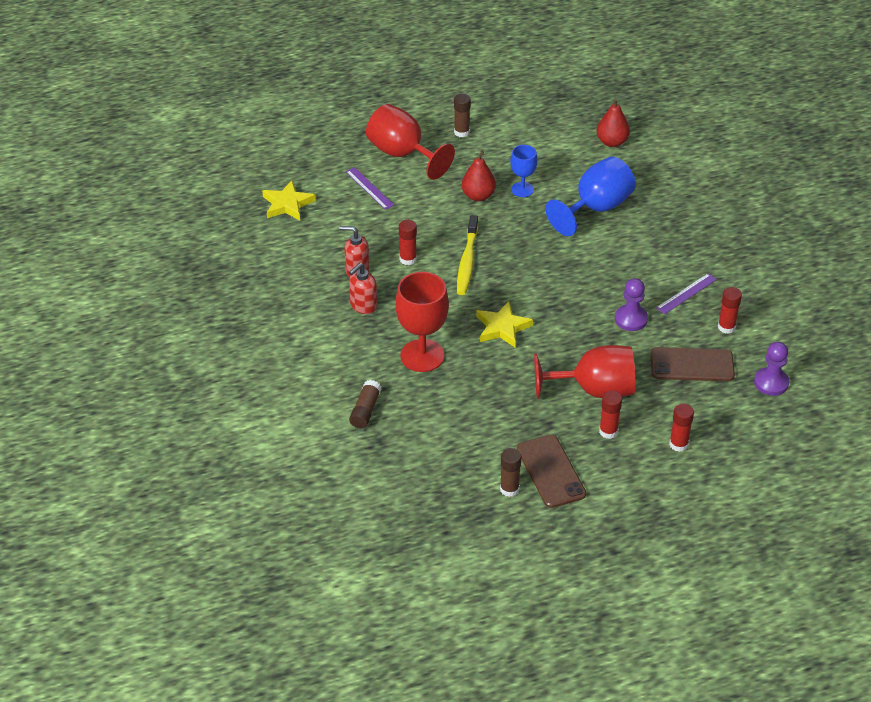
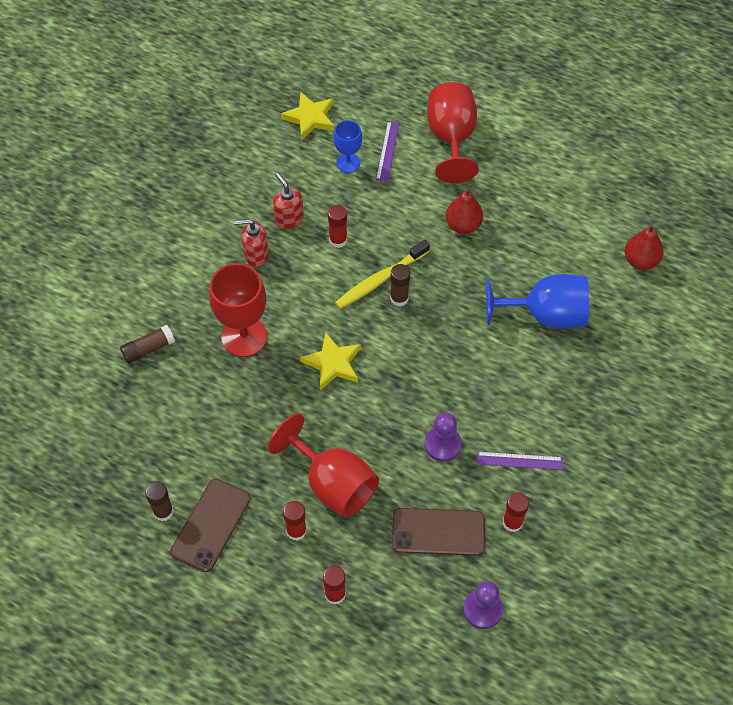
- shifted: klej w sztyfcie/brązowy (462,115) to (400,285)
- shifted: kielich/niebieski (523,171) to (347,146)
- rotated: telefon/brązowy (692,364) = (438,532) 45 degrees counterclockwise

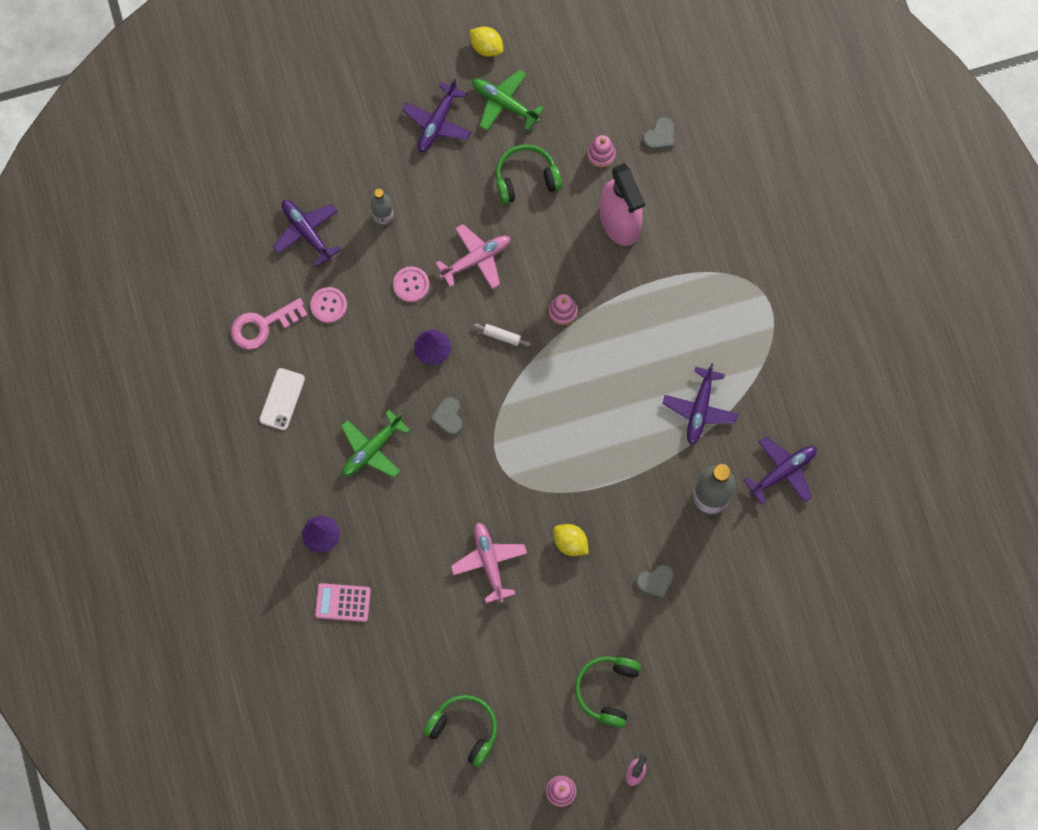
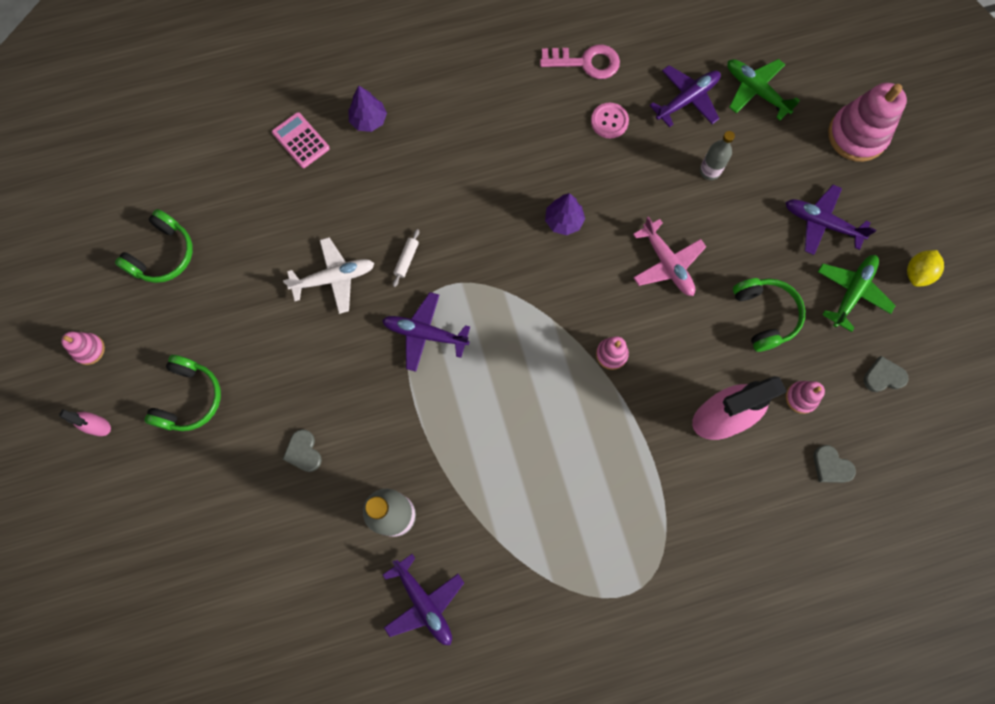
- rotated: klucz/różowy (269,324) = (580,62) 120 degrees clockwise
- gone: telefon/biały (282,399)
- rotated: kalkulator/różowy (343,602) = (301,140) 45 degrees counterclockwise
- shifted: samolot/zielony (375,444) to (764,89)
- gone: guzik/różowy (411,284)
- shifted: serce/szary (446,416) to (886,374)
- repainted: samolot/różowy (489,562) to samolot/biały (328,276)
- shifted: wałek do ciasta/biały (501,335) to (406,258)
- gone: cytryna/żółty (571,540)
- rotated: słuchawki/zielony (608,692) = (182,393) 90 degrees clockwise
- shifted: samolot/fioletowy (700,404) to (426,332)
- new: zabawka nakładanka/różowy (867,122)

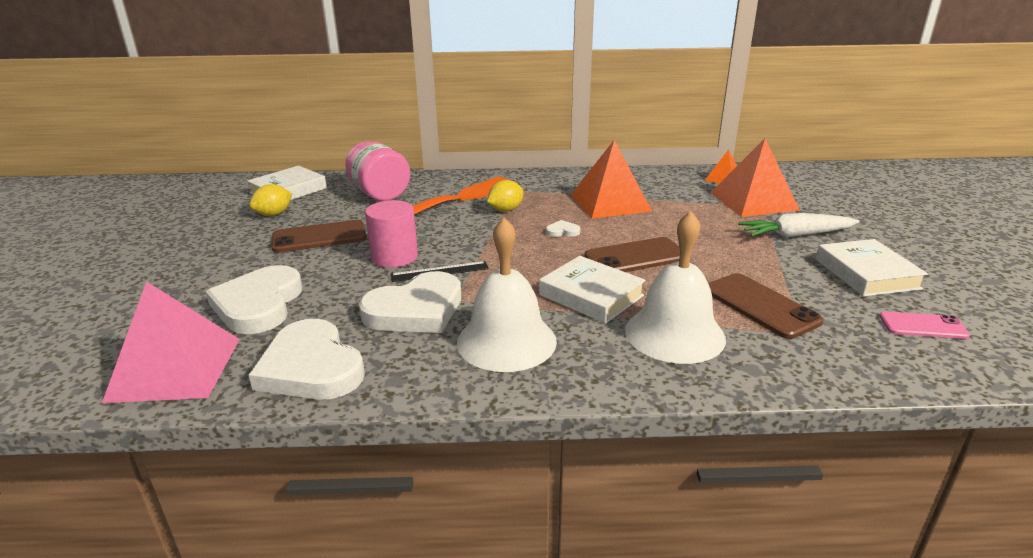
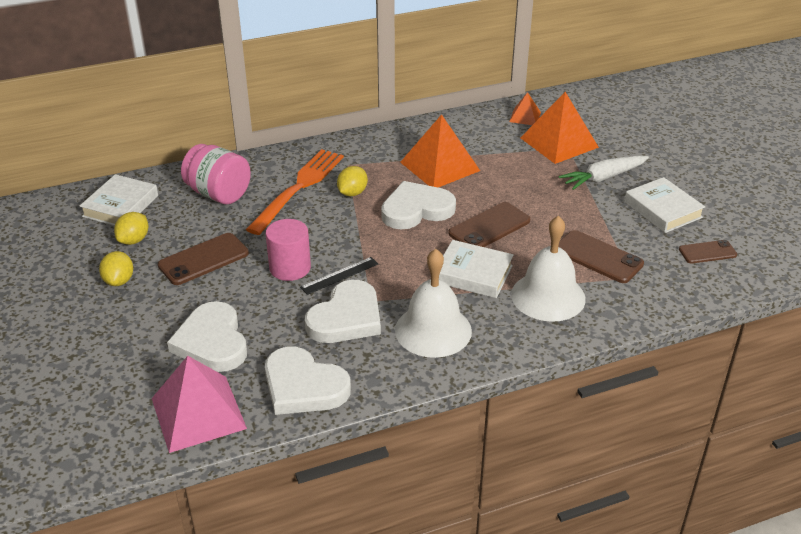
- scaled: serce/biały (563,228) = (418,205) x2.50
- repainted: telefon/różowy (924,325) to telefon/brązowy (708,251)
- new: cytryna/żółty (116,268)

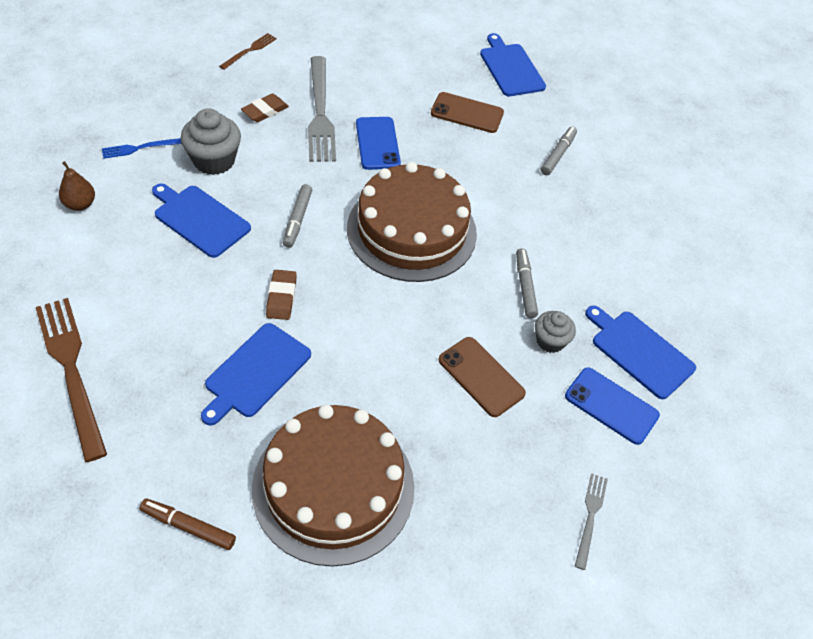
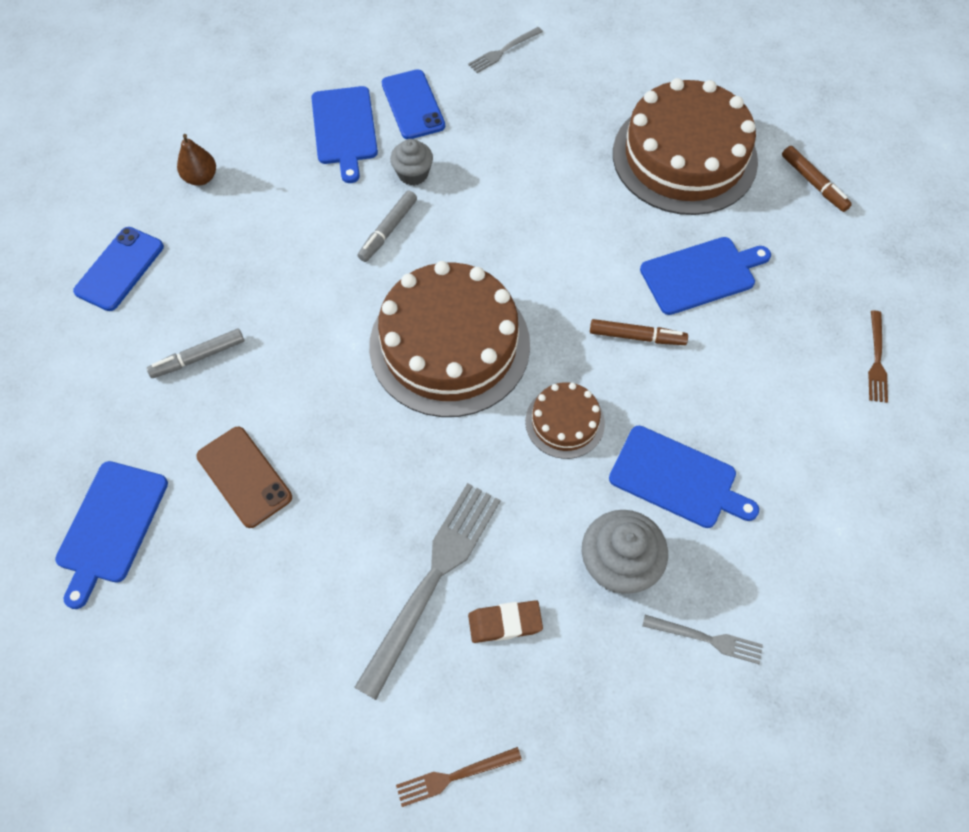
- scaled: widelec/brązowy (71,380) = (878,357) x0.50
- shifted: gruszka/brązowy (77,186) to (196,160)
- repainted: widelec/niebieski (142,148) to widelec/szary (702,639)
- rotated: deska do krojenia/niebieski (201,221) = (684,477) 45 degrees counterclockwise
- swapped: gumka do mazania/brązowy (281,295) to flamaster/brązowy (639,332)
- swapped: flamaster/szary (297,216) to tort/brązowy (565,420)
- shifted: telefon/niebieski (378,143) to (118,269)
- gone: telefon/brązowy (482,377)

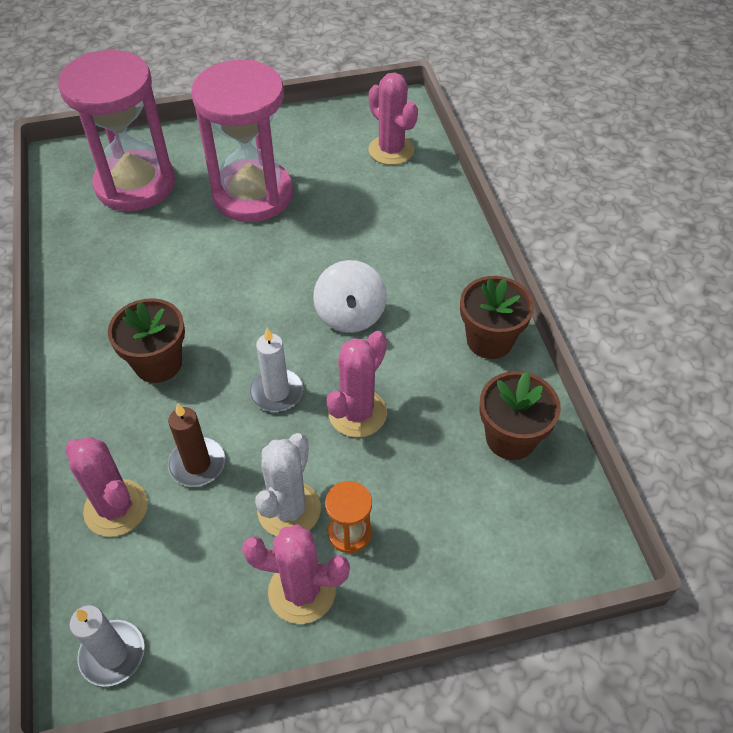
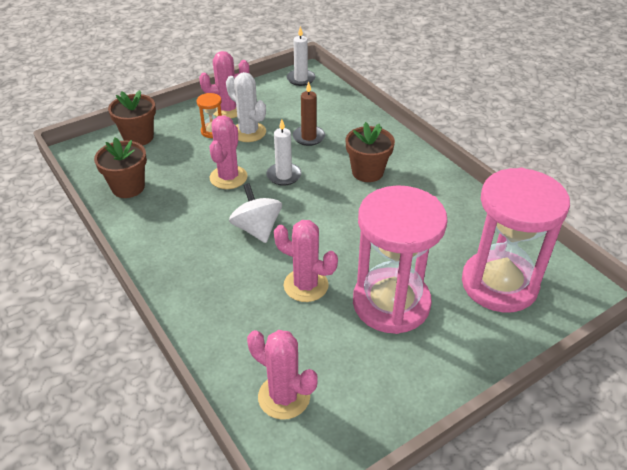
- shifted: kaktus/różowy (106,487) to (306,261)
- rotated: kaktus/biały (288,484) = (246,107) 45 degrees counterclockwise
- shifted: doniczka/brązowy (497,317) to (132,118)

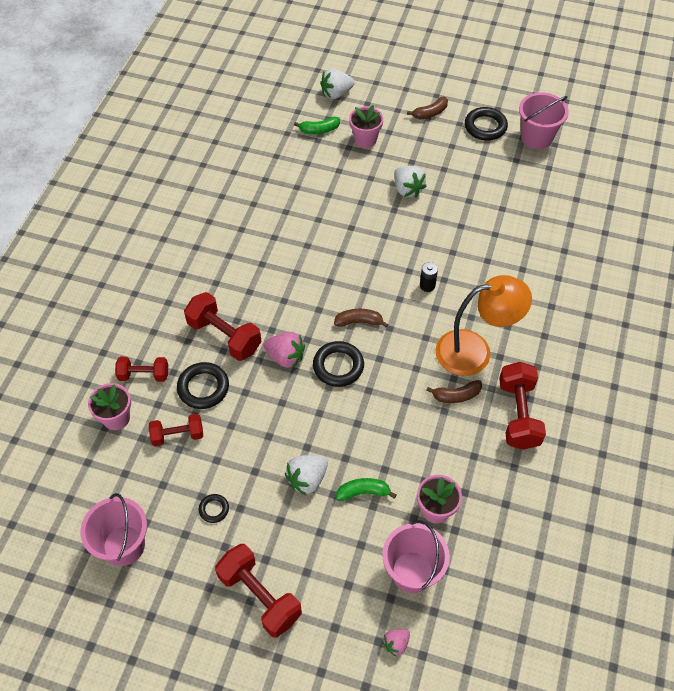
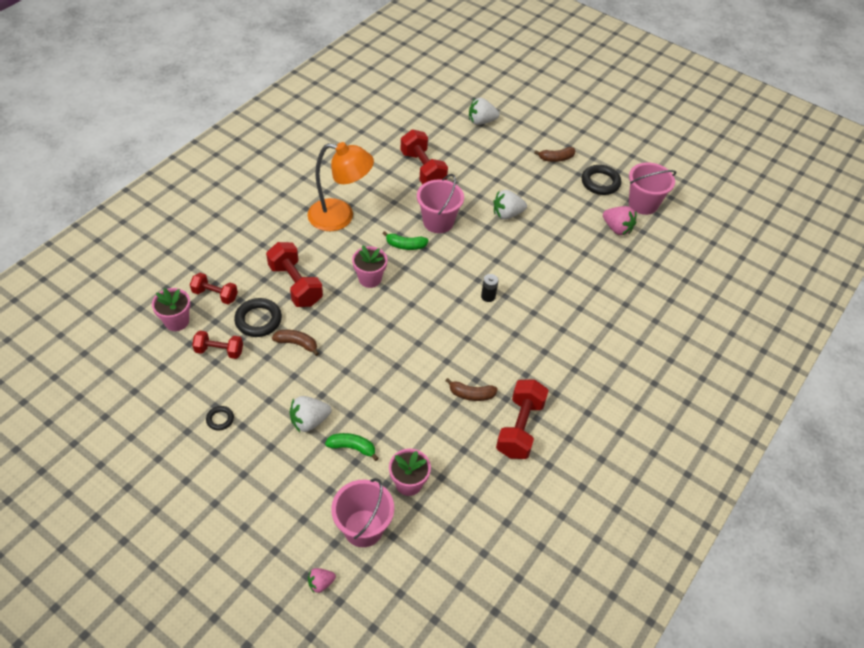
- shifted: wiadro/różowy (114,529) to (440,203)
- shifted: hantel/czerwony (258,591) to (424,156)
- shifted: truskawka/różowy (284,350) to (620,220)
- shifted: banan/zielony (317,125) to (405,240)
- gone: pierścień/czarny (338,364)
- shifted: banan/brązowy (361,318) to (295,343)
- shifted: doniczka/różowy (366,126) to (369,267)
- rotated: truskawka/biały (410,182) = (510,204) 90 degrees clockwise
- shifted: lampka/pomarańczowy (483,325) to (341,186)

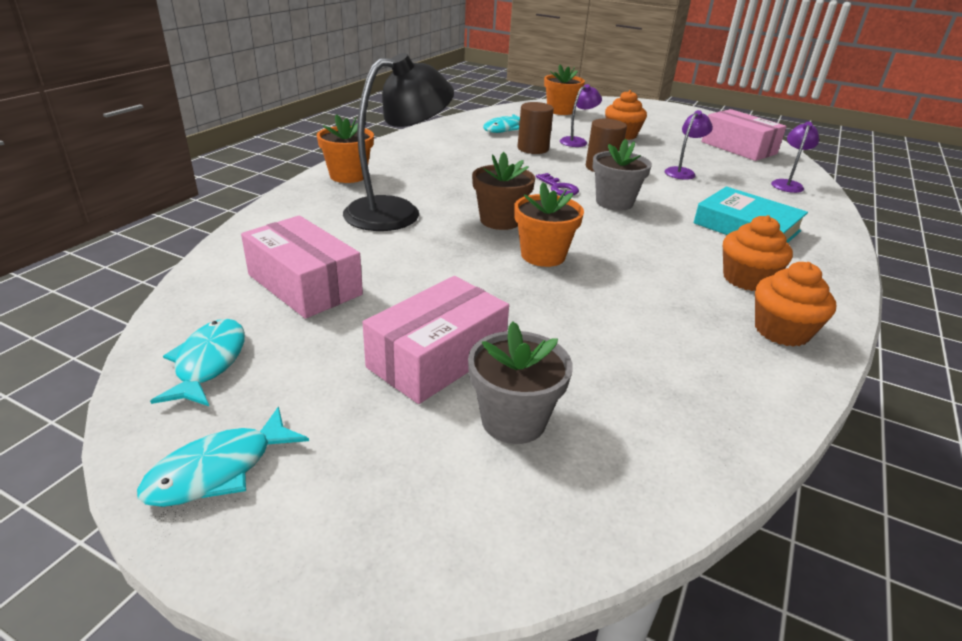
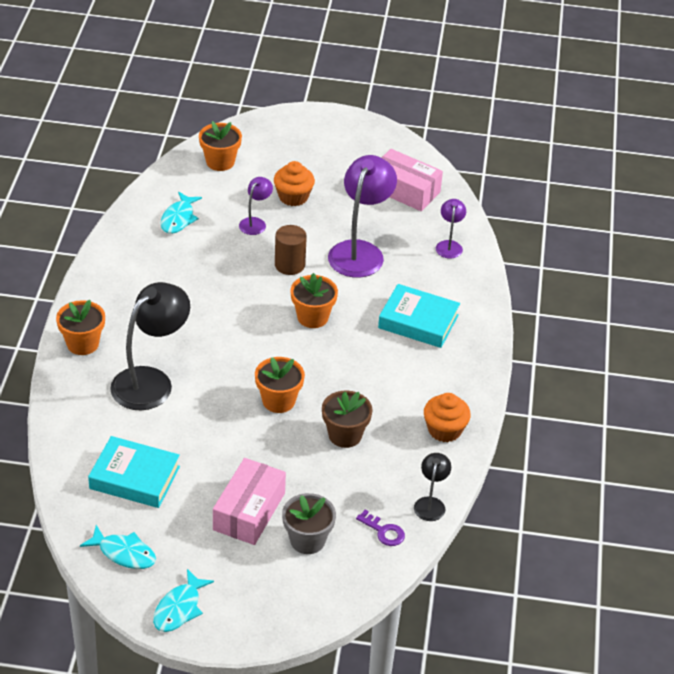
- rotated: ryba/turkusowy (197,362) = (118,547) 135 degrees clockwise
- swapped: pudełko/różowy (302,267) to książka/turkusowy (134,472)
- shifted: doniczka/brązowy (503,191) to (347,419)
- gone: walec/brązowy (535,128)
- shifted: klucz/fioletowy (557,184) to (380,528)
- repainted: doniczka/szary (622,175) to doniczka/pomarańczowy (314,300)
- scaled: lampka/fioletowy (689,145) = (362,216) x2.03
- gone: muffinka/pomarańczowy (758,253)
- new: lampka/czarny (432,487)

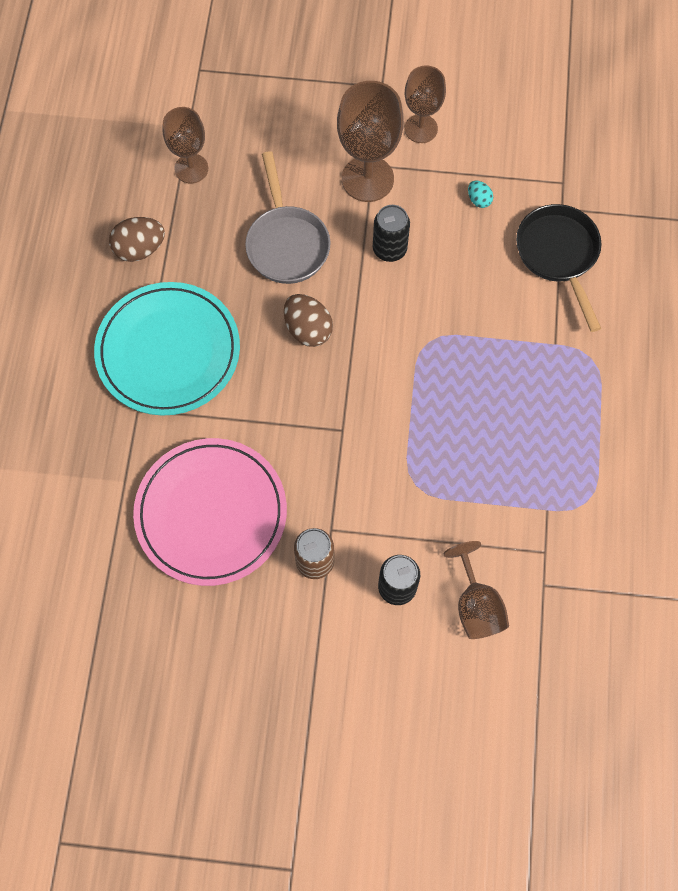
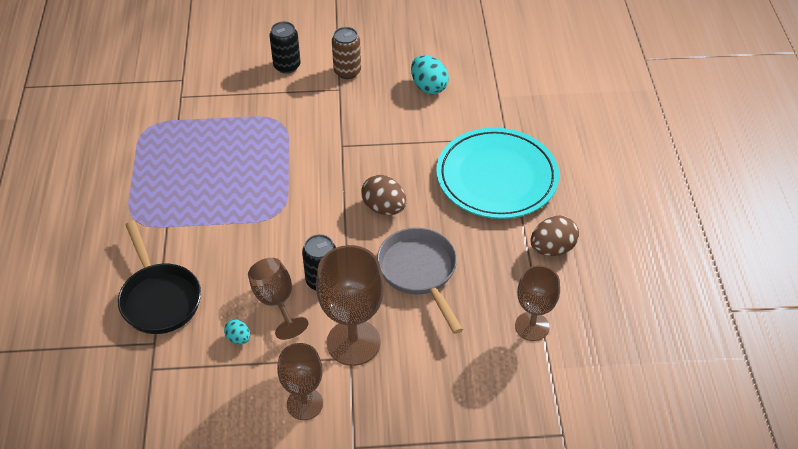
- swapped: talerz/różowy (210,512) to jajko/turkusowy (430,74)
- shifted: kielich/brązowy (476,590) to (278,299)

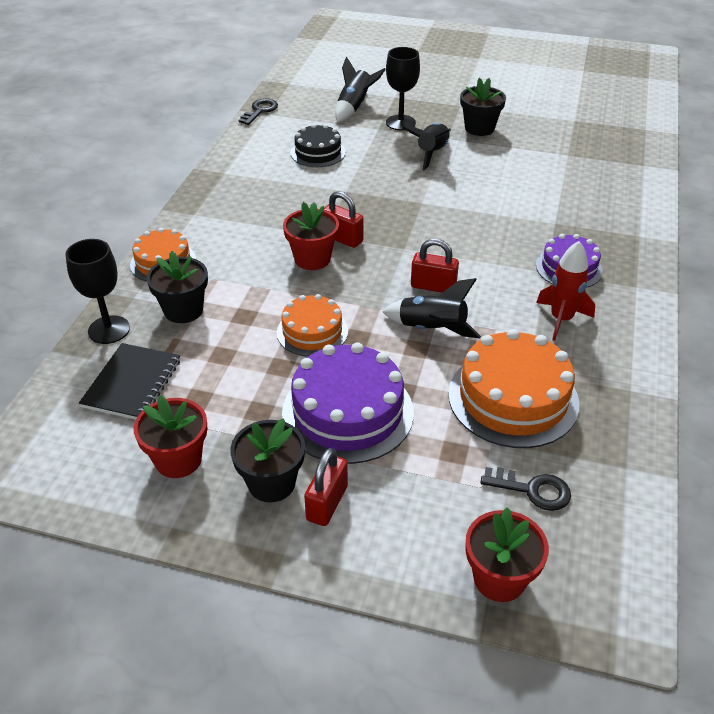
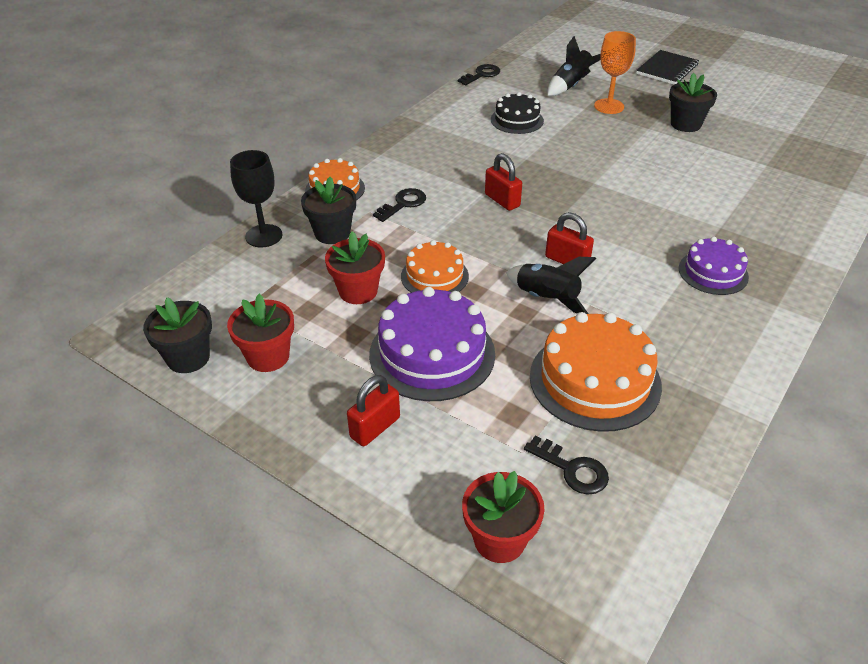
- shifted: zeszyt/czarny (129,381) to (667,67)
- shifted: doniczka/czarny (267,460) to (177,335)
- shifted: doniczka/czerwony (311,236) to (355,267)
- repainted: kielich/czarny (403,88) to kielich/pomarańczowy (615,72)
- gone: rakieta/czarny (426,147)
- gone: rakieta/czerwony (565,291)
- new: klucz/czarny (399,205)

